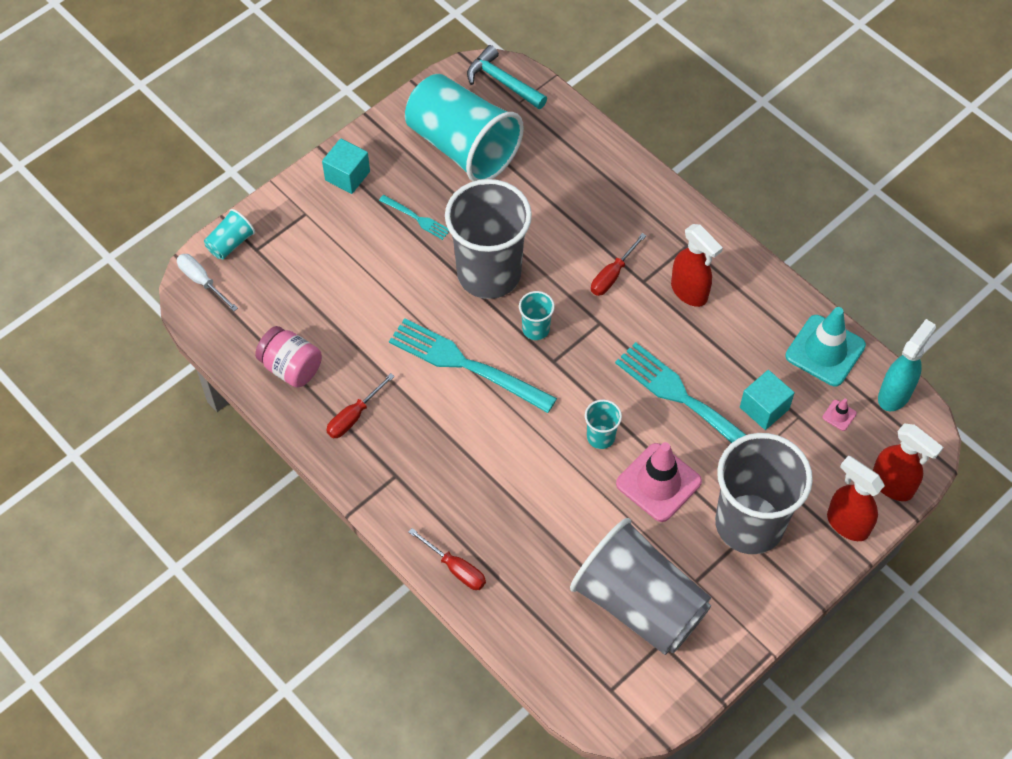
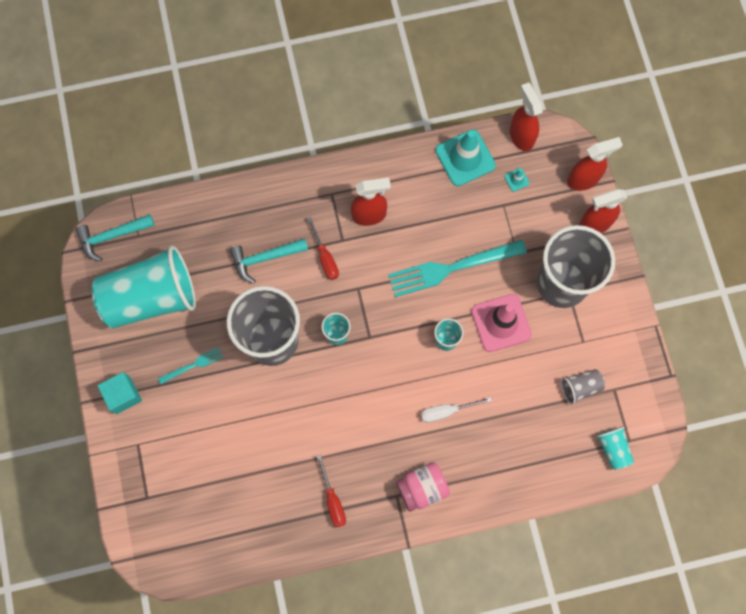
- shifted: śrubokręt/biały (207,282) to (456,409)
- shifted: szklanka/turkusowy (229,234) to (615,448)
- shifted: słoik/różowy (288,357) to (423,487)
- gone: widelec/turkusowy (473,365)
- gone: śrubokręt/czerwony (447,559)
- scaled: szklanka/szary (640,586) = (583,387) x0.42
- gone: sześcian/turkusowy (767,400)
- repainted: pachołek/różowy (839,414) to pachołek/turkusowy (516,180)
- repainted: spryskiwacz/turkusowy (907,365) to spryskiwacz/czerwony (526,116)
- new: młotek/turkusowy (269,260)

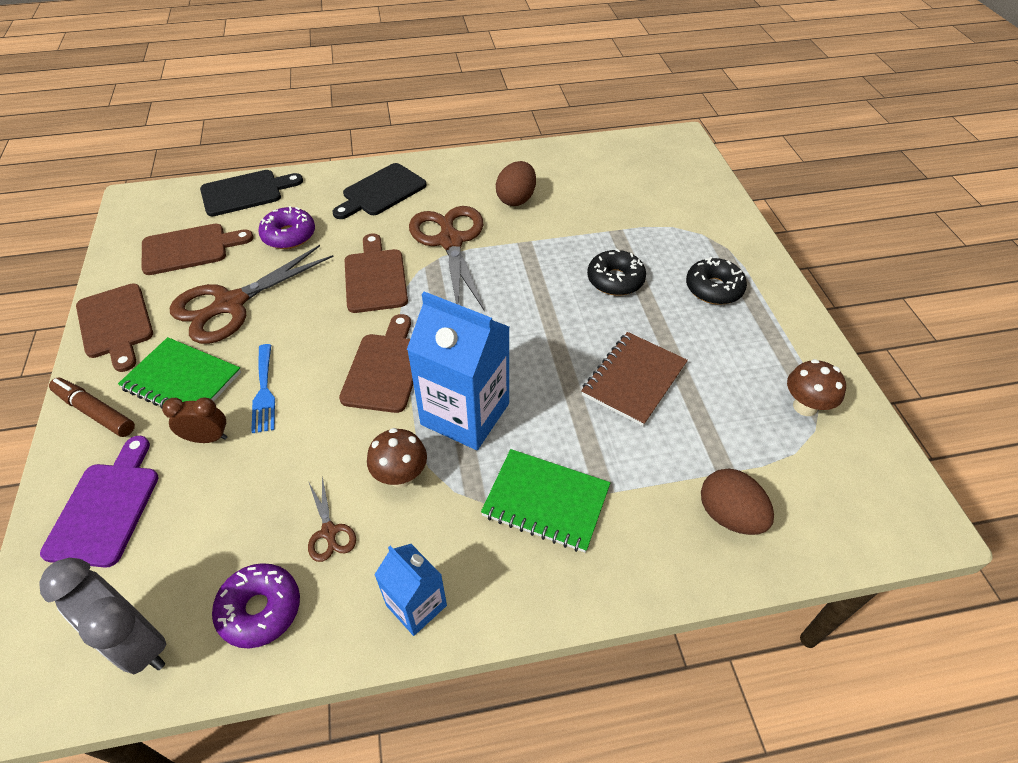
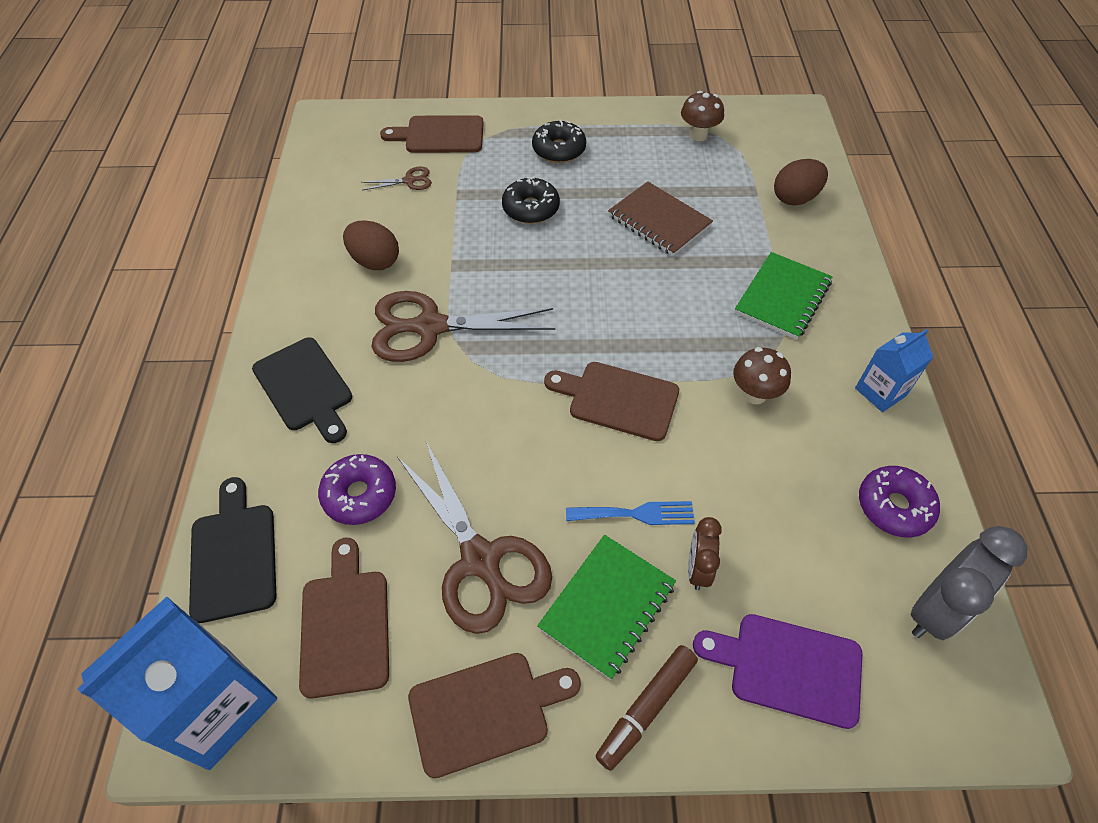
- shifted: nożyczki/brązowy (332,519) to (396,178)
- shifted: deska do krojenia/brązowy (376,273) to (432,134)
- shifted: karton mleka/niebieski (458,370) to (177,683)

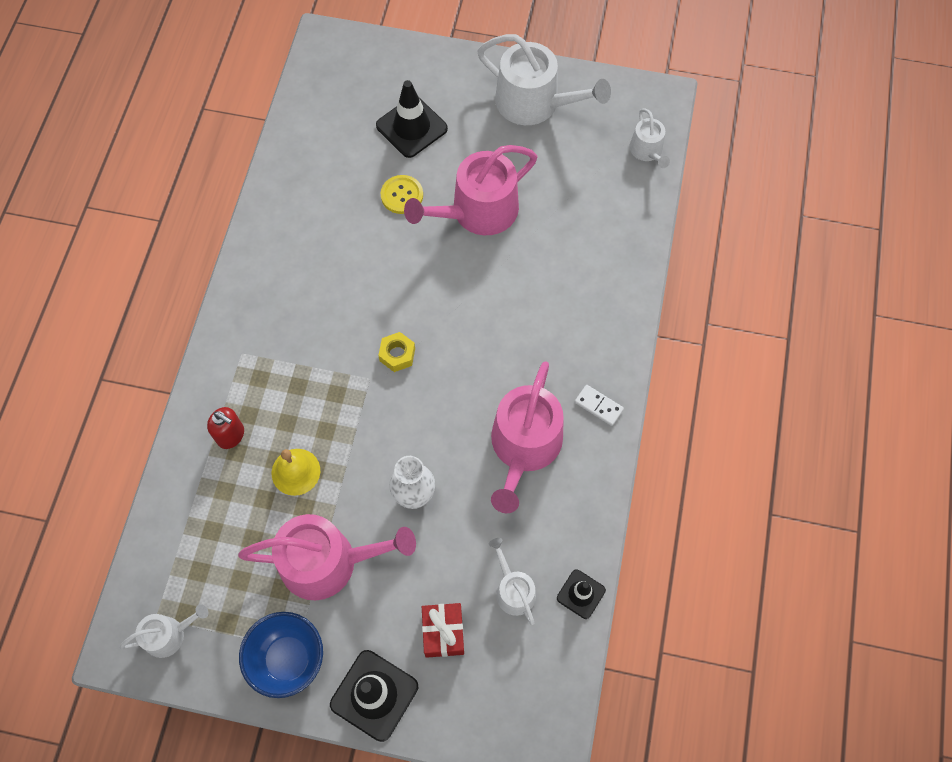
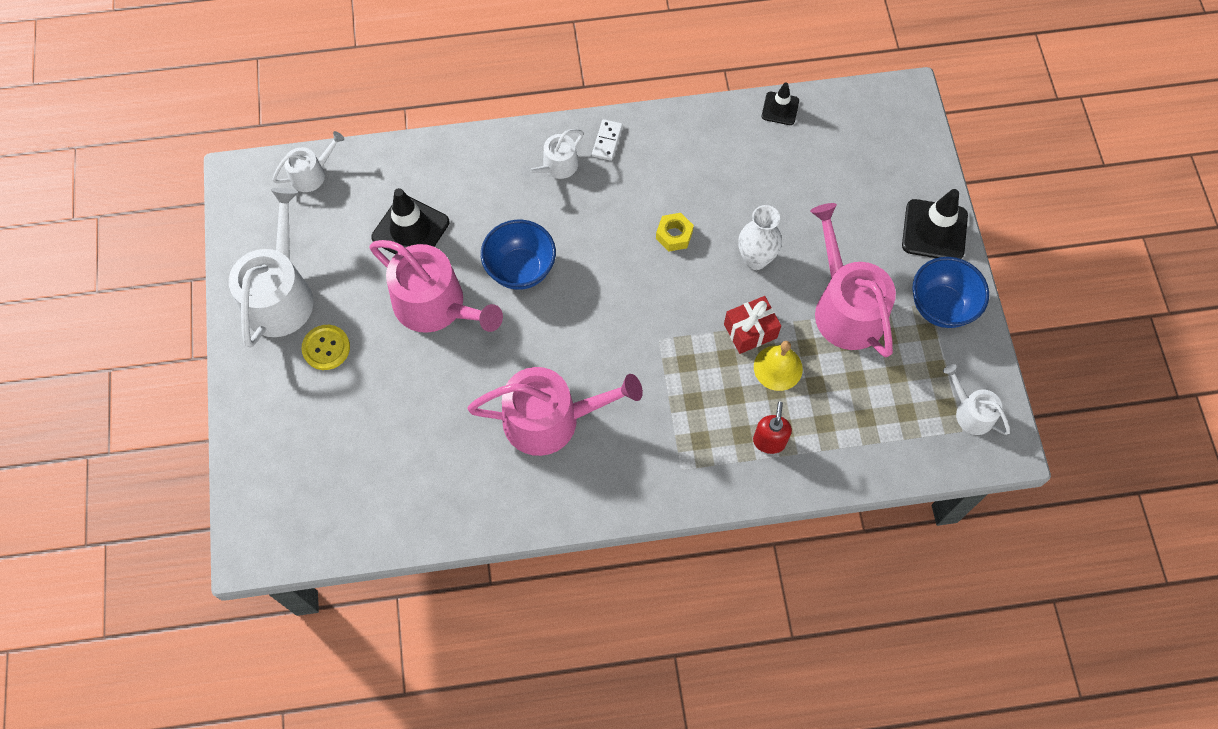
- shifted: pachołek/czarny (412,119) to (410,221)
- shifted: nakrętka/żółty (396,352) to (675,232)
- shifted: guzik/żółty (401,194) to (325,347)
- shifted: prezent/czerwony (443,630) to (752,325)
- shifted: konewka/biały (512,581) to (552,154)
- shifted: konewka/różowy (527,437) to (555,411)
- new: miska/niebieski (518,255)

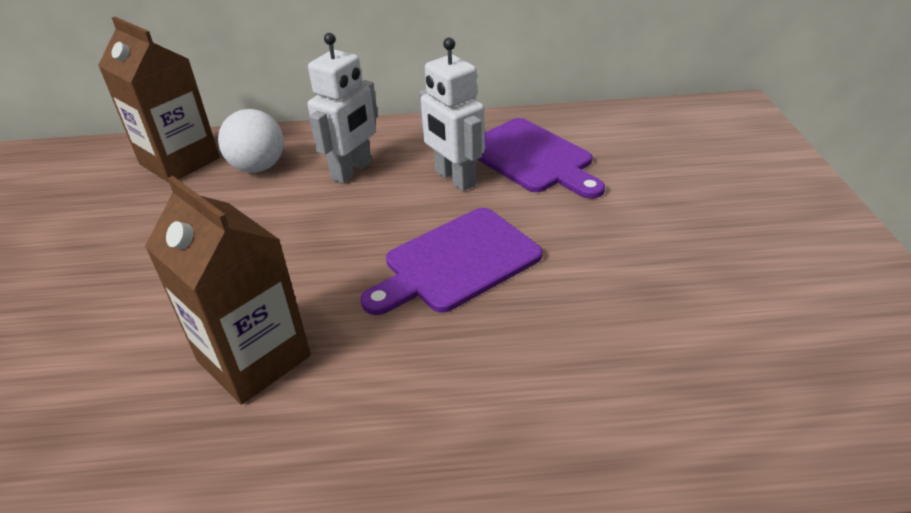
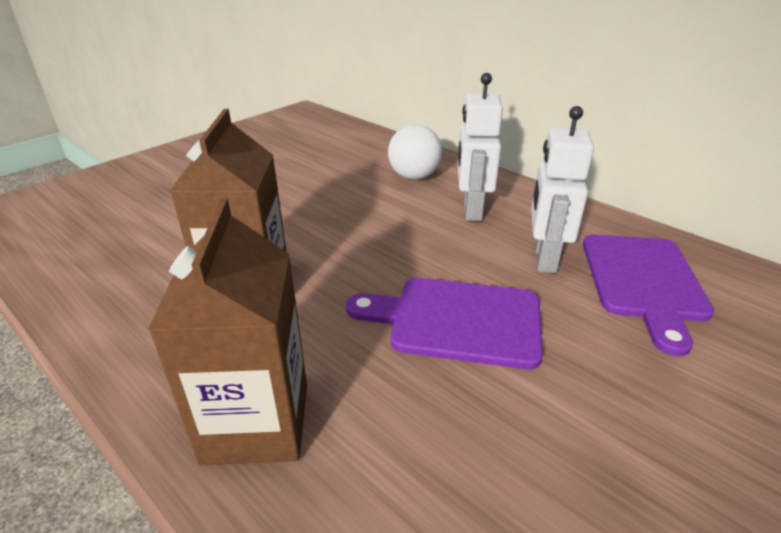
- shifted: karton mleka/brązowy (159,100) to (227,331)
- rotated: robot/biały (343,108) = (480,147) 105 degrees clockwise

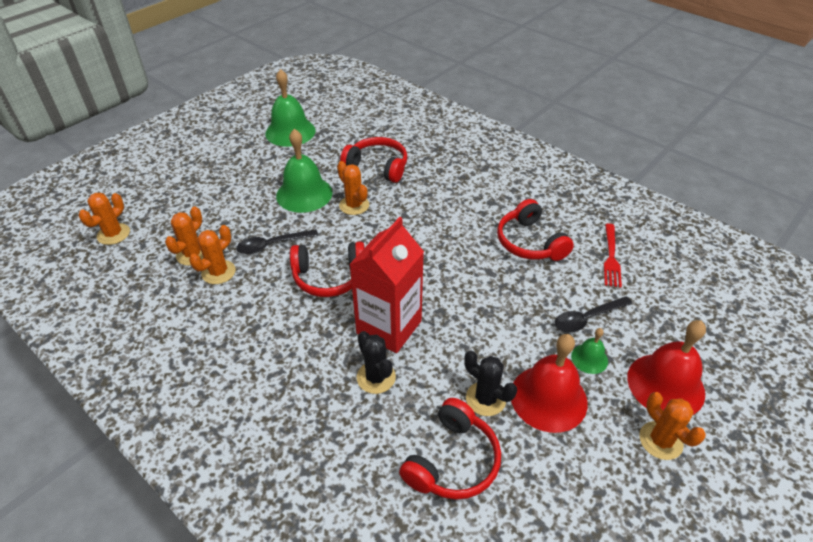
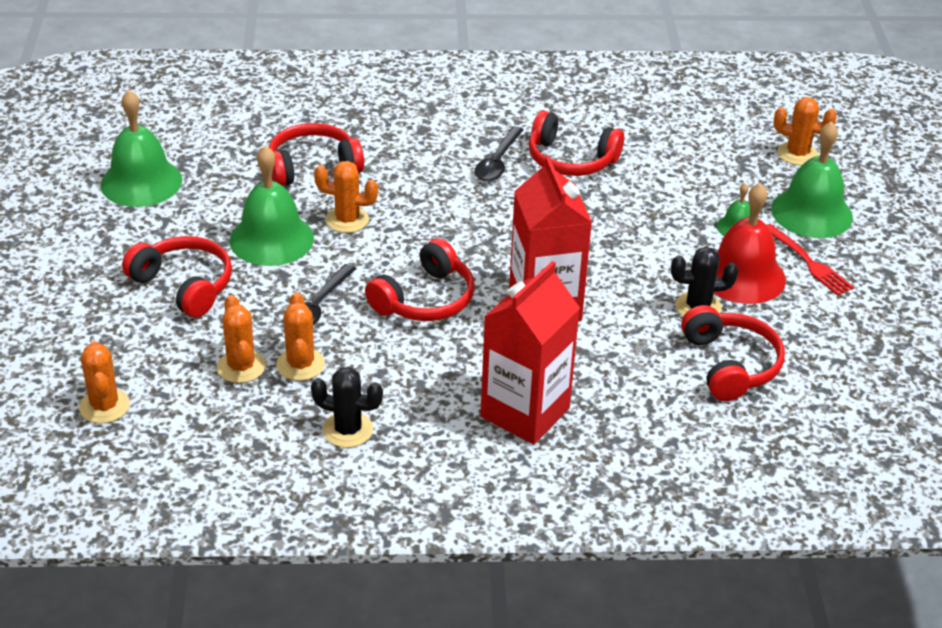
- shifted: kaktus/czarny (376,362) to (347,407)
- shifted: łyżka/czarny (594,314) to (499,154)
- shifted: widelec/czerwony (613,255) to (810,260)
- repainted: dzwonek/czerwony (666,367) to dzwonek/zielony (812,179)
- shifted: kaktus/pomarańczowy (672,426) to (805,131)
- new: słuchawki/czerwony (177,277)
- new: karton mleka/czerwony (530,353)

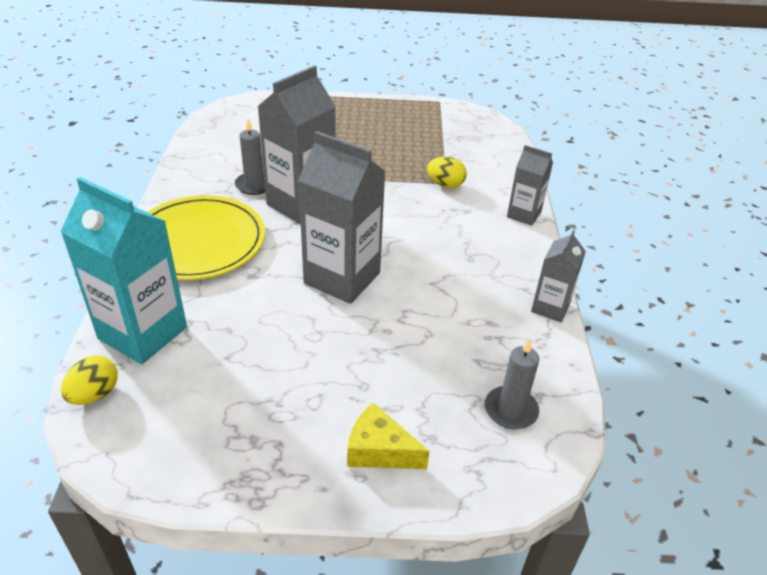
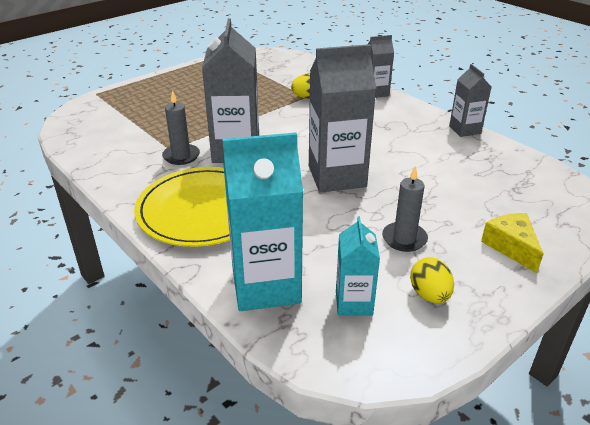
- shifted: jajko/żółty (89,380) to (432,280)
- rotated: ser/żółty (388,436) = (512,243) 90 degrees clockwise
- shifted: świeca/szary (512,383) to (405,209)
- new: karton mleka/turkusowy (358,266)

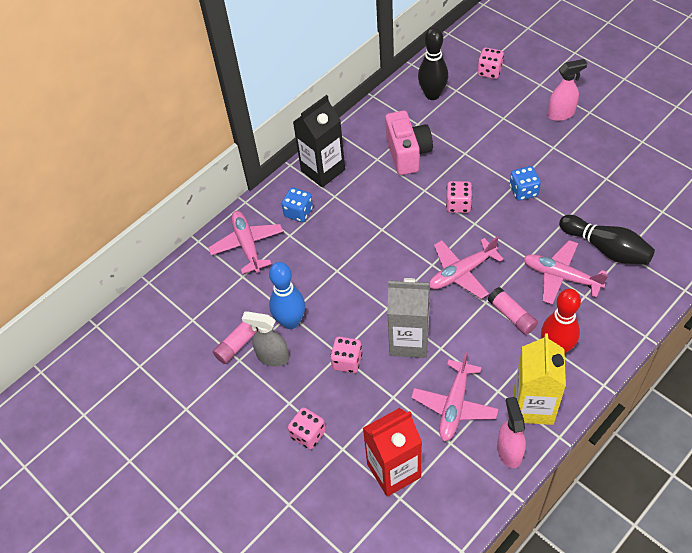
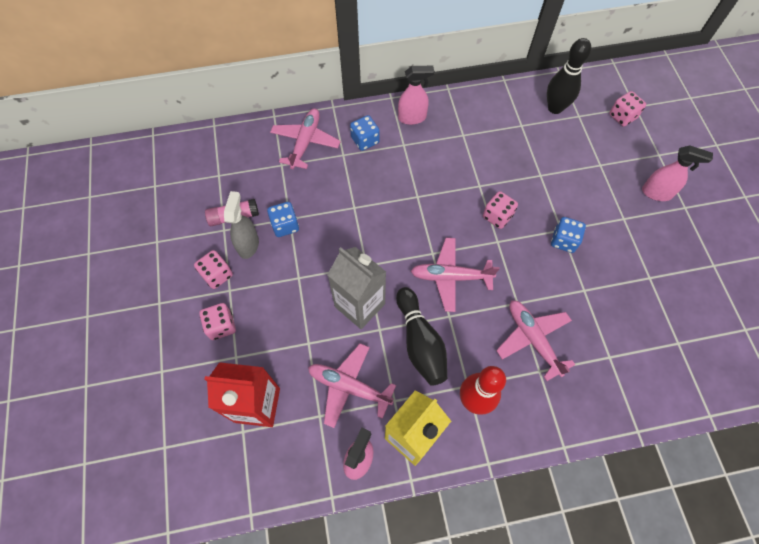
- rotated: spryskiwacz/szary (265,339) = (241,225) 45 degrees clockwise
- swapped: kręgiel/niebieski (287,295) to kostka do gry/niebieski (283,219)
- swapped: karton mleka/czarny (319,141) to spryskiwacz/różowy (416,95)
- shifted: kostka do gry/różowy (346,355) to (213,269)
- gone: aparat fotograficzny/różowy (409,142)
- rotated: samolot/różowy (454,396) = (352,385) 60 degrees clockwise
- gone: klej w sztyfcie/różowy (513,311)
- shifted: kręgiel/czarny (607,240) to (421,336)

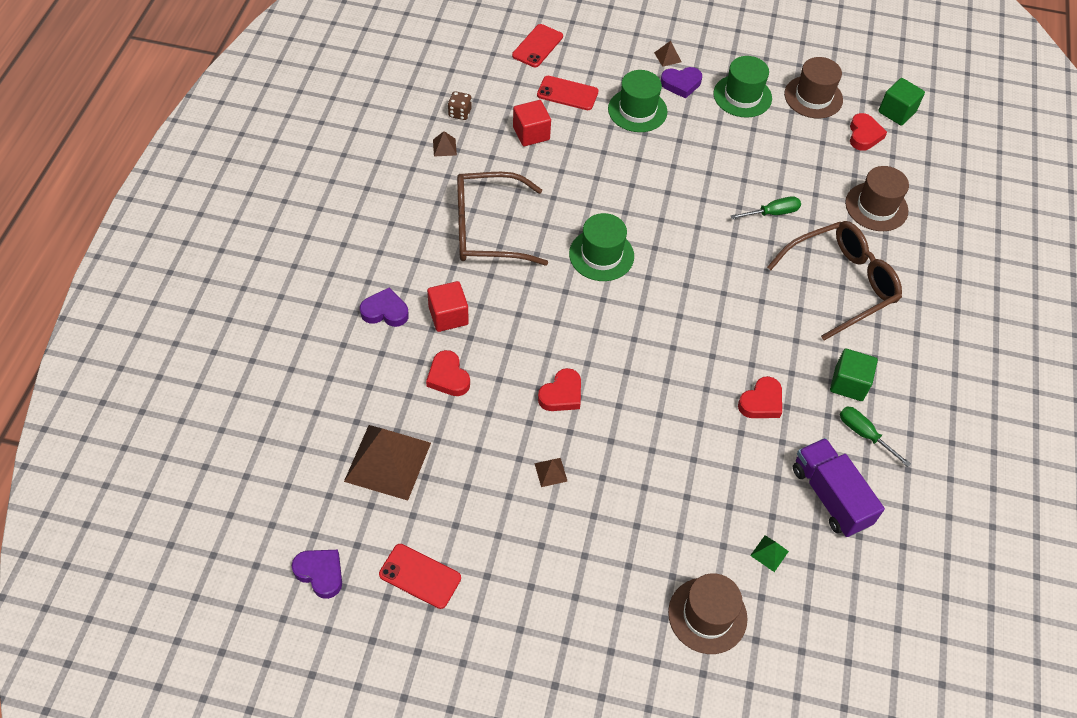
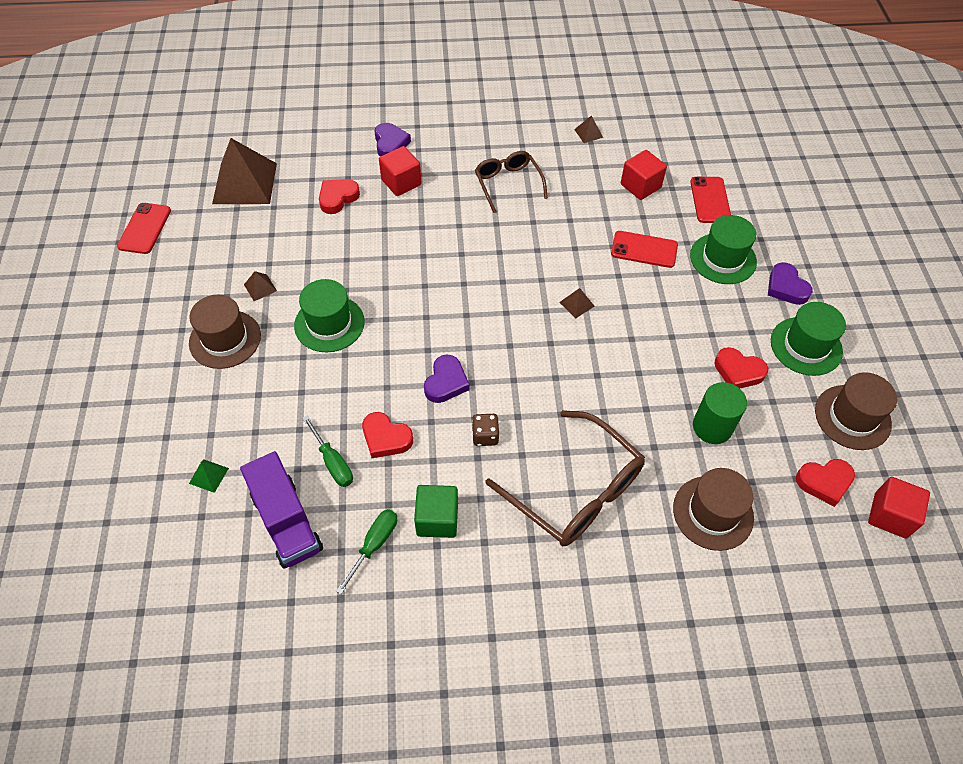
- shifted: serce/fioletowy (317,574) to (446,379)
- shifted: kostka do gry/brązowy (460,105) to (485,430)
- scaled: okulary/brązowy (502,219) = (511,182) x0.62
- shifted: telefon/czerwony (537,45) to (644,249)
- shifted: serce/czerwony (559,389) to (741,367)
- shifted: kapelusz/zielony (601,247) to (329,315)
- shifted: piramida/brązowy (667,54) to (576,303)
- shifted: kapelusz/brązowy (707,613) to (225,332)
- shifted: śrubokręt/zielony (766,207) to (328,451)
- rotated: ciężarówka/fioletowy (839,487) = (281,510) 105 degrees clockwise
- repainted: sześcian/zielony (901,102) to sześcian/czerwony (899,507)
- new: walec/zielony (720,413)

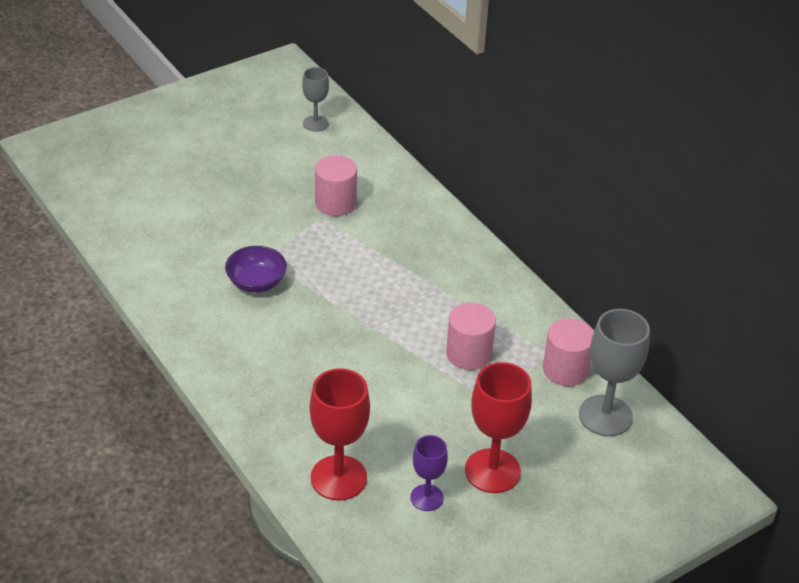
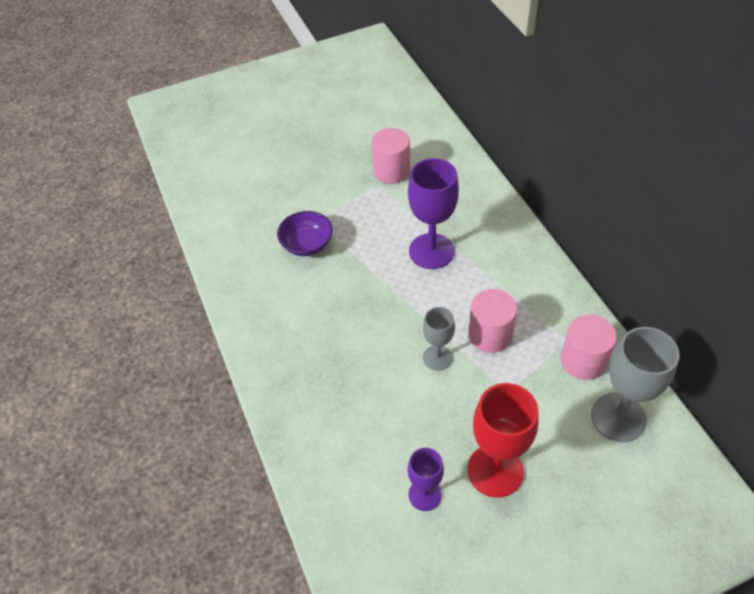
- shifted: kielich/szary (315,99) to (439,339)
- gone: kielich/czerwony (339,434)
- new: kielich/fioletowy (433,213)

